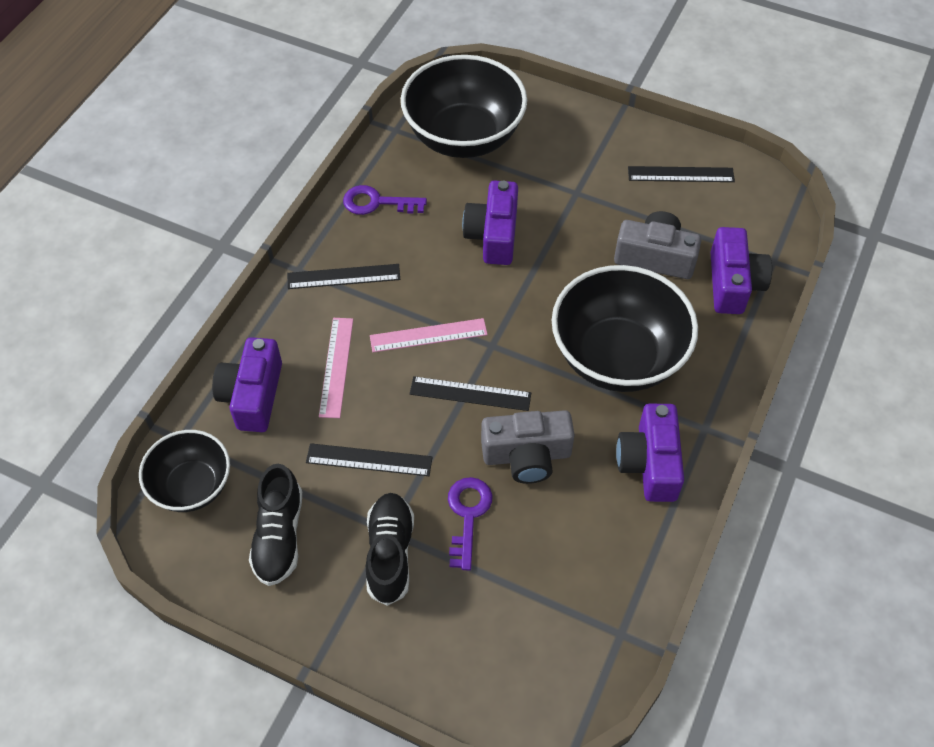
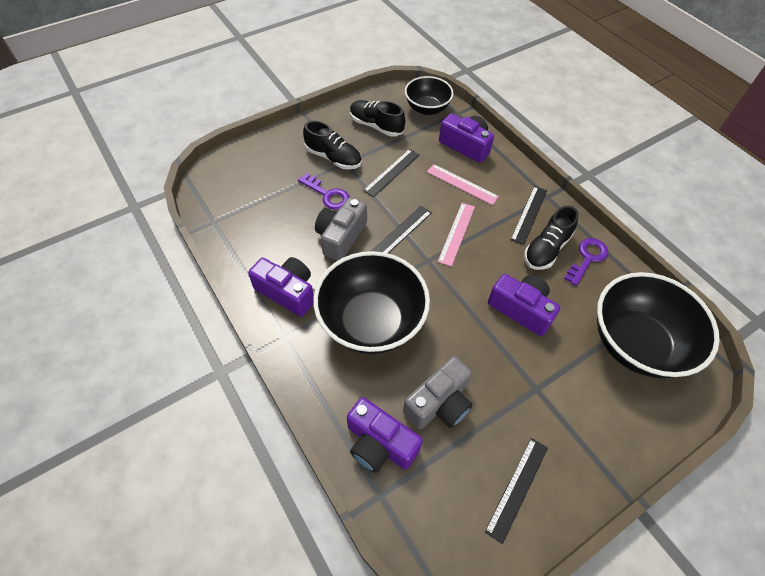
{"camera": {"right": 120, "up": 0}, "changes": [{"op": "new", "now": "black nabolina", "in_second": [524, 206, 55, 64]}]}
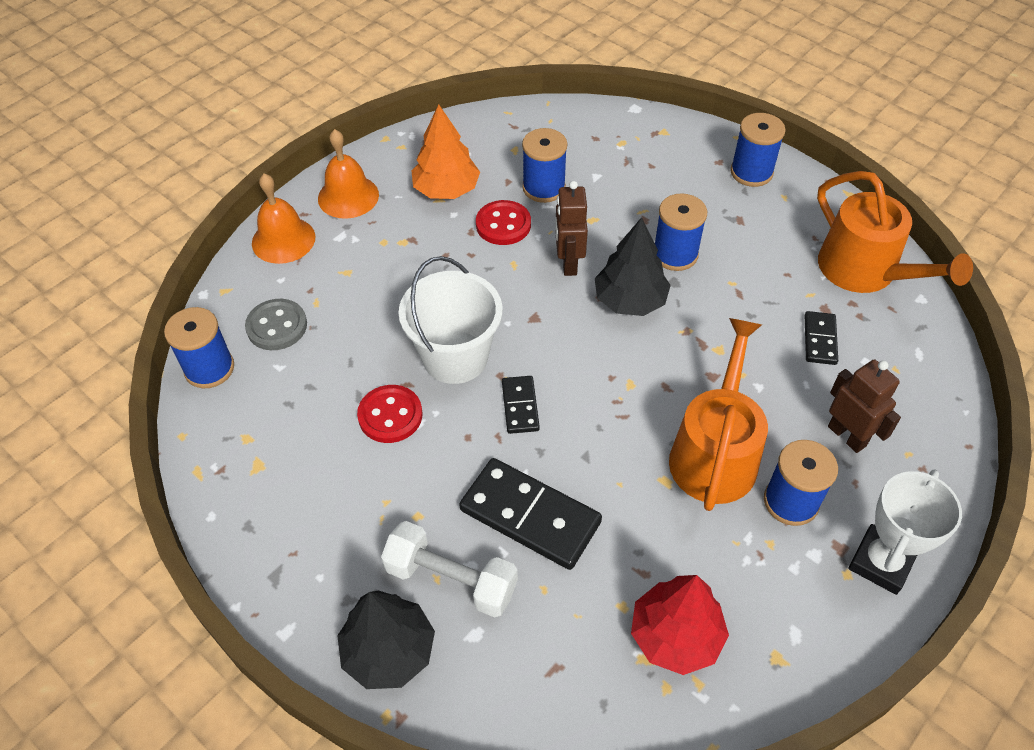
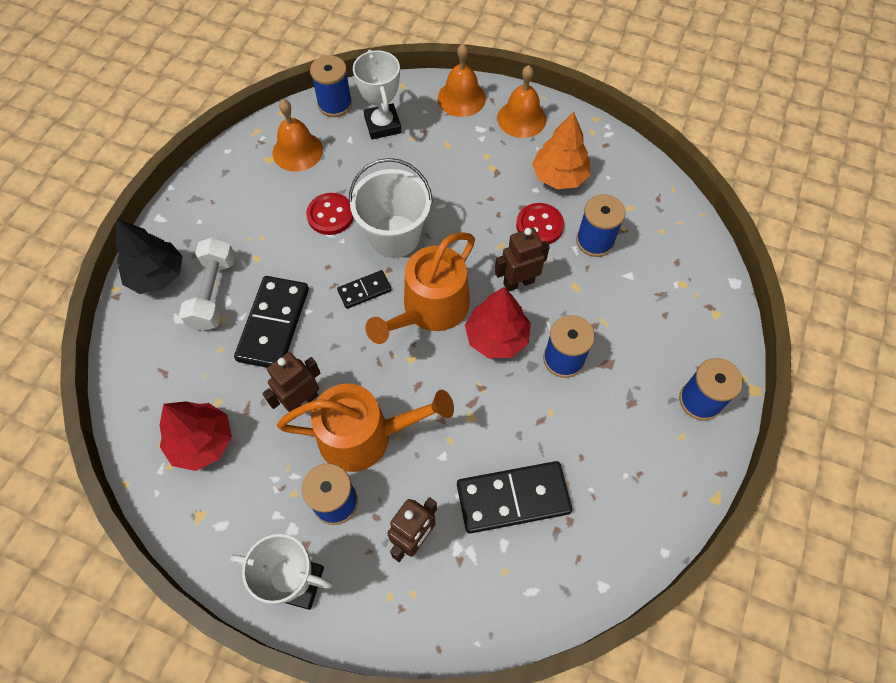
{"camera": {"right": 70, "up": 10}, "changes": [{"op": "new", "now": "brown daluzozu", "in_second": [262, 352, 58, 60]}, {"op": "new", "now": "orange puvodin", "in_second": [273, 99, 50, 73]}, {"op": "shifted", "was": "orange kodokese", "in_first": [817, 171, 156, 122], "in_second": [366, 232, 109, 112]}, {"op": "swapped", "was": "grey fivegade", "now": "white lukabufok", "in_first": [245, 299, 62, 51], "in_second": [353, 50, 48, 89]}, {"op": "repainted", "was": "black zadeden", "now": "red zadeden", "in_first": [595, 217, 76, 99], "in_second": [465, 287, 66, 72]}, {"op": "scaled", "was": "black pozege", "in_first": [804, 311, 34, 54], "in_second": [457, 461, 115, 73], "ratio": 1.88}]}
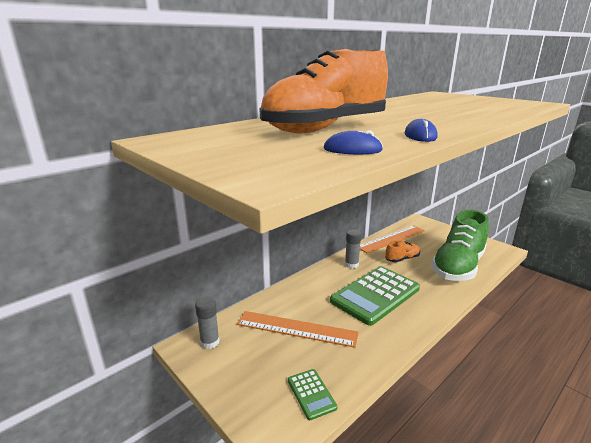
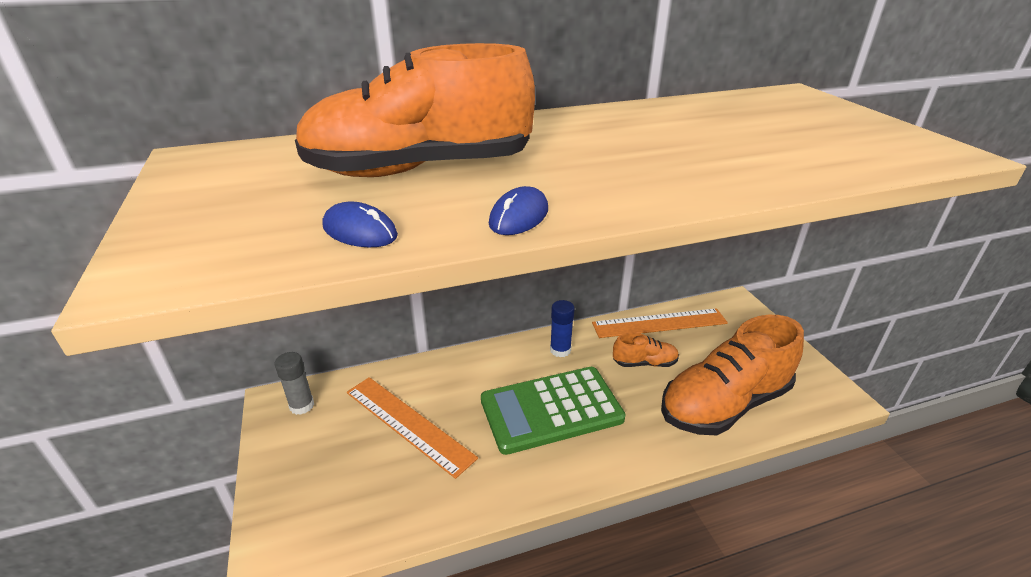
{"camera": {"right": 25, "up": 10}, "changes": [{"op": "gone", "was": "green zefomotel", "in_first": [288, 369, 50, 51]}, {"op": "repainted", "was": "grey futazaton", "now": "blue futazaton", "in_first": [345, 229, 16, 40], "in_second": [550, 300, 25, 57]}, {"op": "repainted", "was": "green nabolina", "now": "orange nabolina", "in_first": [431, 210, 58, 71], "in_second": [661, 315, 143, 121]}]}
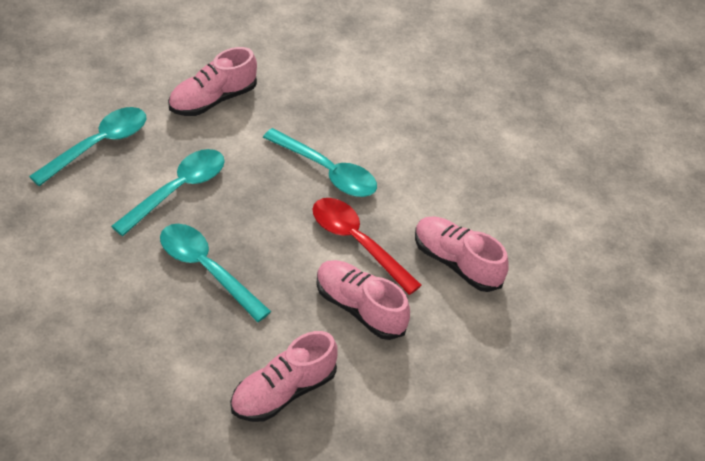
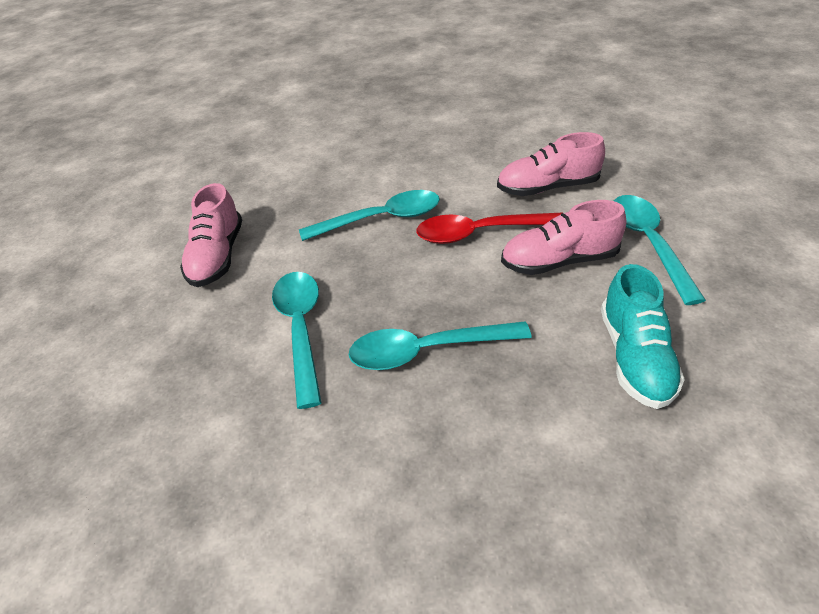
{"camera": {"right": -45, "up": -5}, "changes": [{"op": "shifted", "was": "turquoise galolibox", "in_first": [29, 107, 117, 79], "in_second": [614, 195, 92, 110]}, {"op": "repainted", "was": "pink nabolina", "now": "turquoise nabolina", "in_first": [230, 331, 108, 91], "in_second": [601, 264, 84, 145]}]}
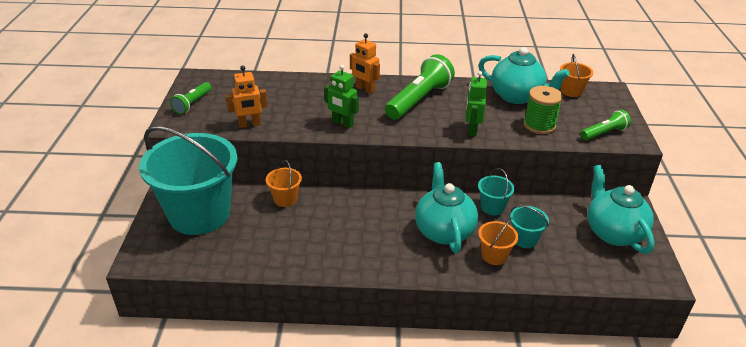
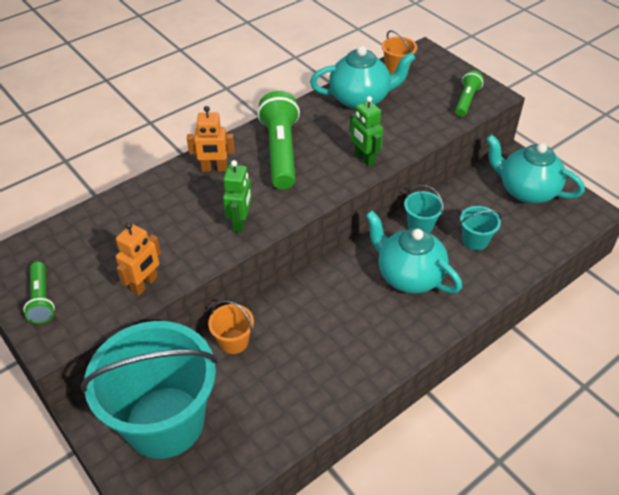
{"camera": {"right": -40, "up": 10}, "changes": [{"op": "gone", "was": "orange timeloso", "in_first": [478, 218, 40, 47]}, {"op": "gone", "was": "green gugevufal", "in_first": [524, 86, 39, 48]}, {"op": "rotated", "was": "green daluzozu", "in_first": [324, 65, 35, 63], "in_second": [223, 160, 29, 73], "clockwise": -75}]}
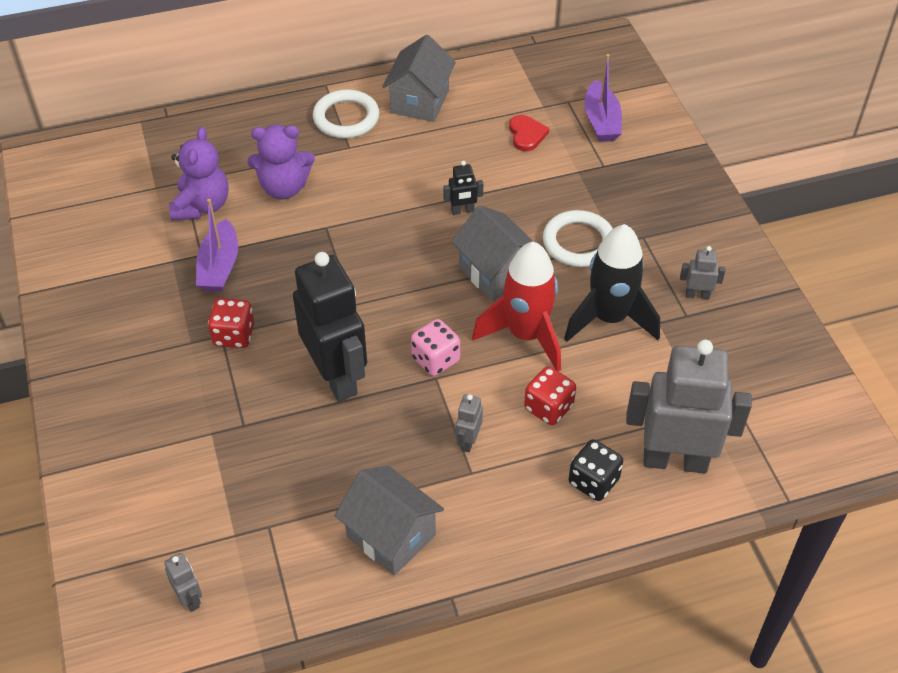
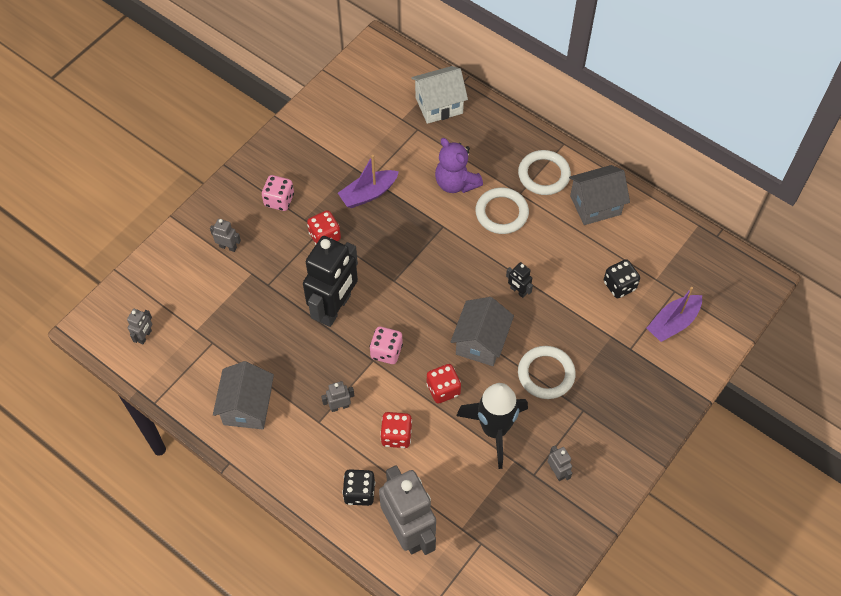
{"camera": {"right": 55, "up": 10}, "changes": [{"op": "gone", "was": "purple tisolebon", "in_first": [169, 127, 60, 93]}, {"op": "new", "now": "grey daluzozu", "in_second": [210, 219, 31, 33]}, {"op": "new", "now": "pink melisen", "in_second": [262, 175, 32, 36]}, {"op": "new", "now": "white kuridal", "in_second": [411, 66, 57, 58]}, {"op": "new", "now": "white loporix", "in_second": [476, 187, 53, 47]}, {"op": "swapped", "was": "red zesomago", "now": "red melisen", "in_first": [472, 241, 89, 131], "in_second": [427, 364, 34, 39]}, {"op": "swapped", "was": "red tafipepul", "now": "black melisen", "in_first": [509, 115, 40, 36], "in_second": [604, 259, 36, 39]}]}
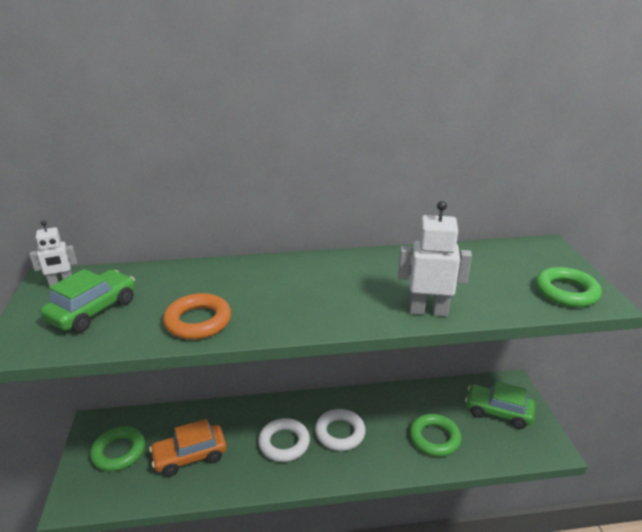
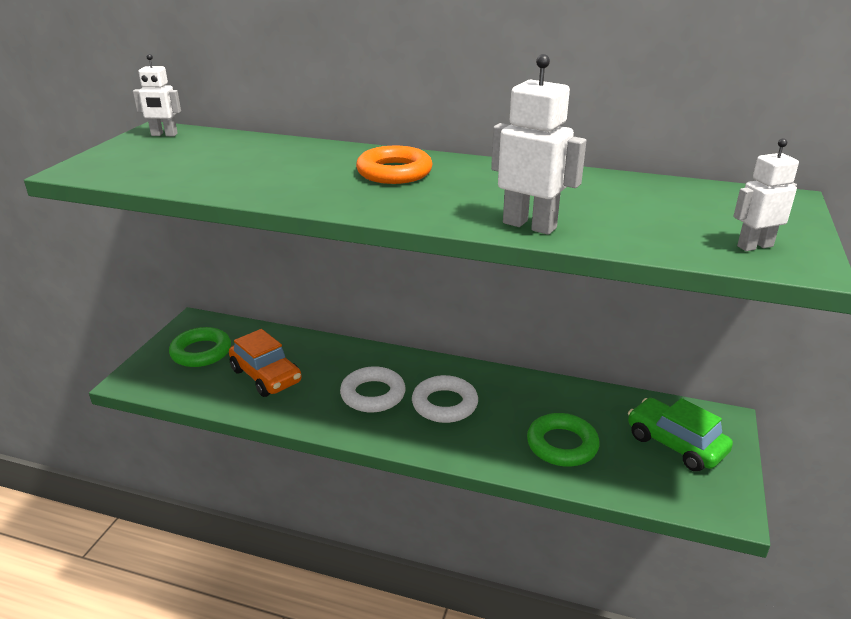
{"camera": {"right": 25, "up": 0}, "changes": [{"op": "gone", "was": "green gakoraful", "in_first": [41, 269, 94, 64]}, {"op": "shifted", "was": "orange loporix", "in_first": [163, 293, 68, 47], "in_second": [356, 146, 76, 38]}, {"op": "swapped", "was": "green loporix", "now": "white daluzozu", "in_first": [535, 267, 67, 41], "in_second": [733, 138, 66, 113]}, {"op": "rotated", "was": "orange gakoraful", "in_first": [149, 419, 78, 58], "in_second": [229, 329, 73, 68], "clockwise": -135}]}
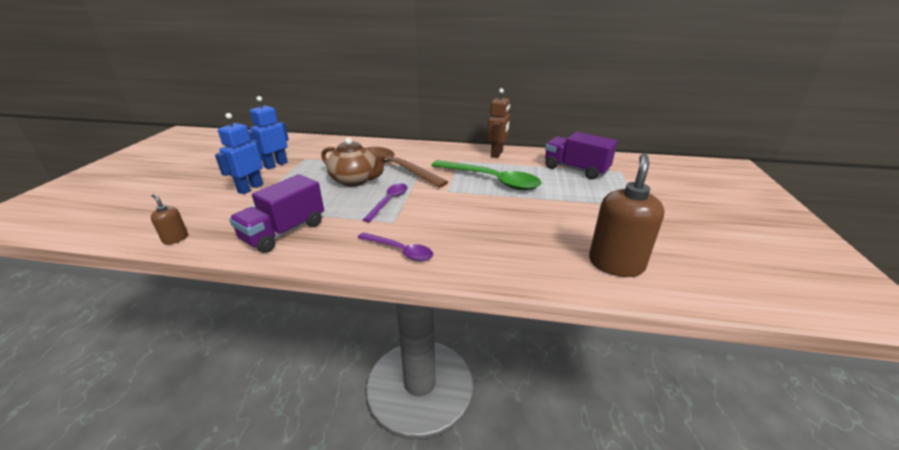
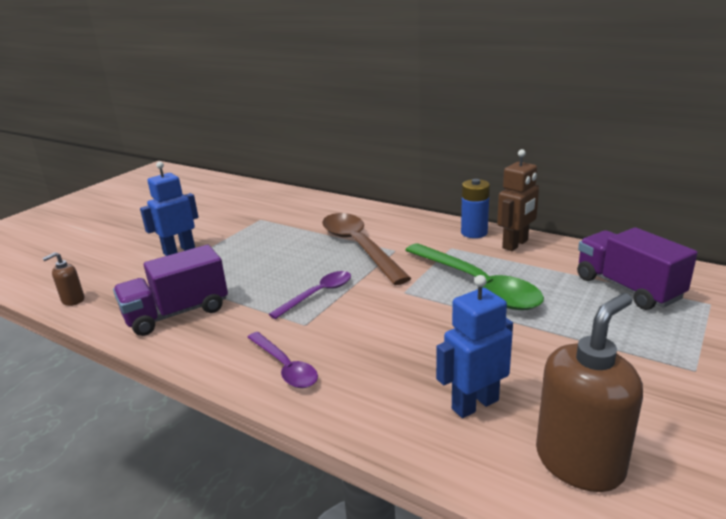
{"camera": {"right": 25, "up": -5}, "changes": [{"op": "gone", "was": "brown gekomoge", "in_first": [321, 138, 66, 48]}, {"op": "new", "now": "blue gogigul", "in_second": [461, 179, 29, 59]}, {"op": "shifted", "was": "blue daluzozu", "in_first": [249, 96, 40, 73], "in_second": [436, 275, 77, 143]}, {"op": "rotated", "was": "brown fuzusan", "in_first": [151, 194, 37, 51], "in_second": [42, 252, 42, 54], "clockwise": -105}]}
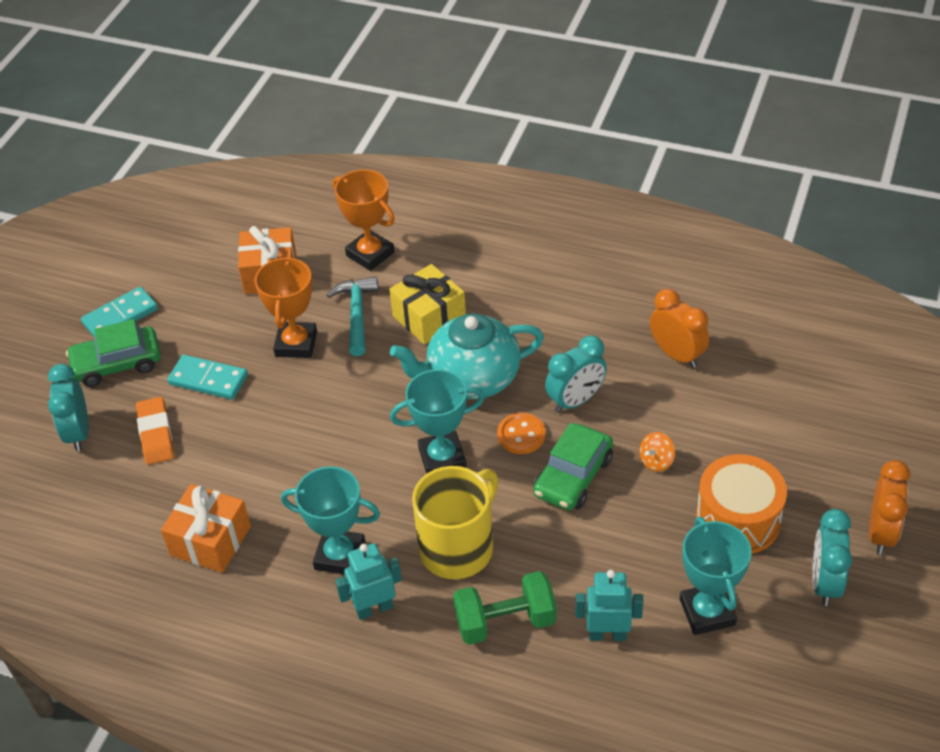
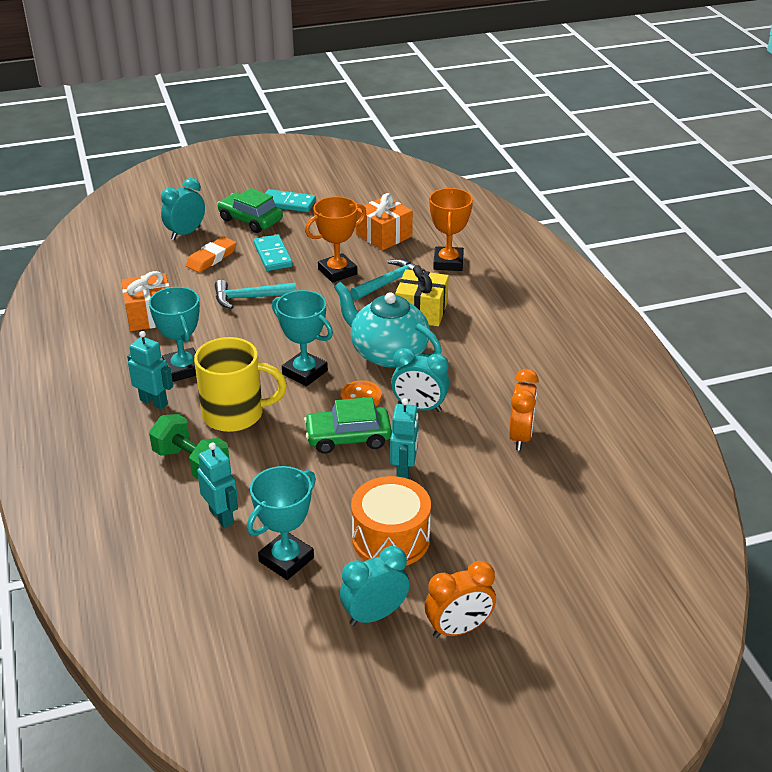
{"camera": {"right": 50, "up": -10}, "changes": [{"op": "new", "now": "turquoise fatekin", "in_second": [215, 280, 81, 29]}, {"op": "swapped", "was": "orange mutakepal", "now": "turquoise daluzozu", "in_first": [640, 432, 35, 40], "in_second": [390, 398, 29, 81]}]}
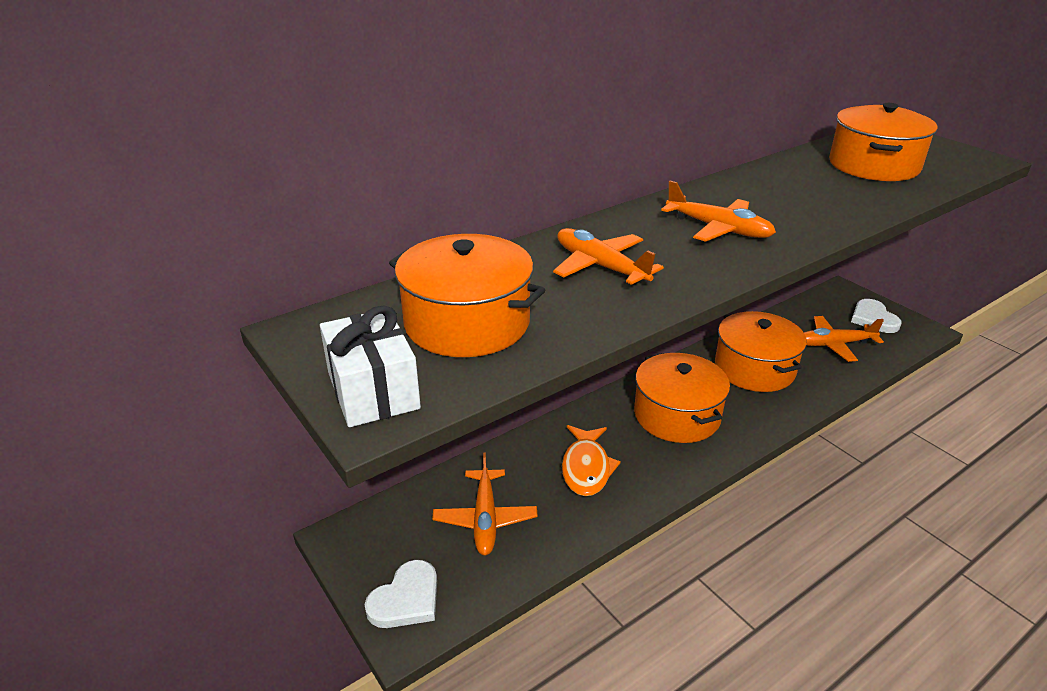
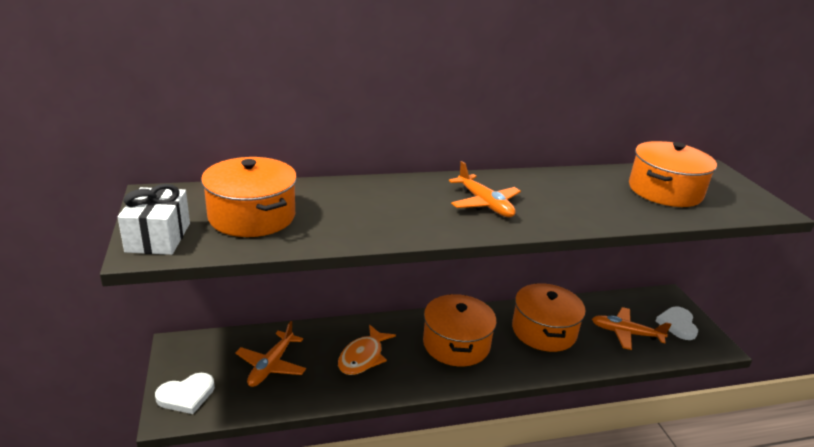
{"camera": {"right": 20, "up": -5}, "changes": [{"op": "gone", "was": "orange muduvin", "in_first": [553, 228, 111, 57]}]}
